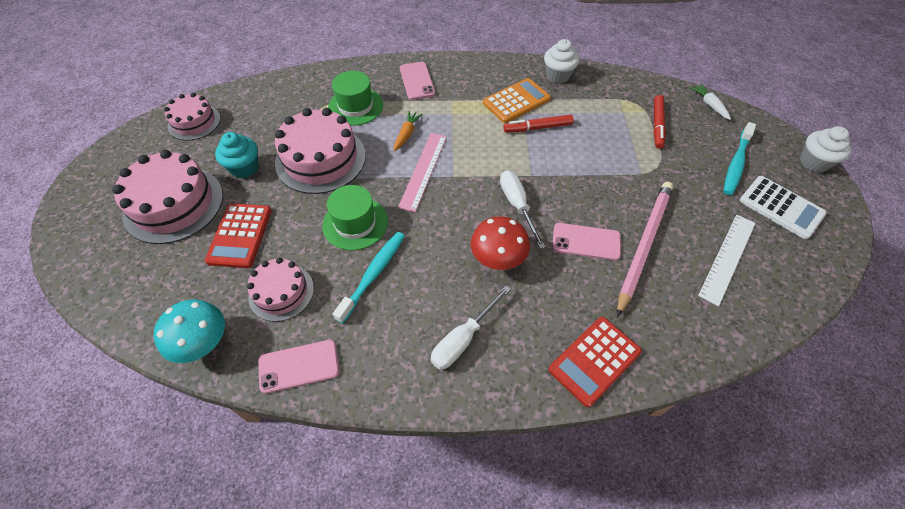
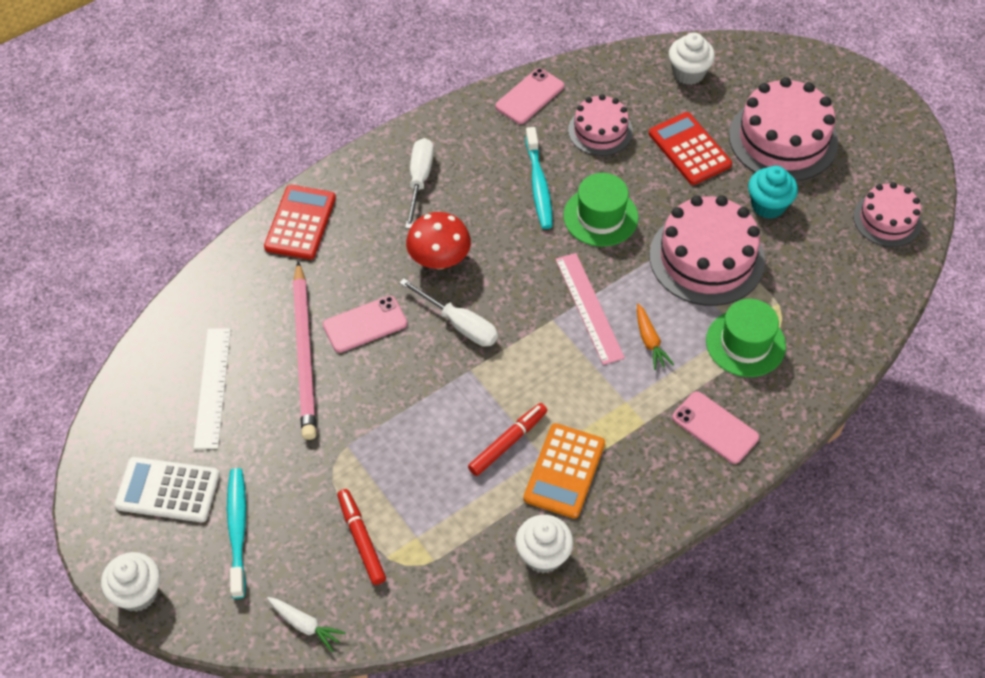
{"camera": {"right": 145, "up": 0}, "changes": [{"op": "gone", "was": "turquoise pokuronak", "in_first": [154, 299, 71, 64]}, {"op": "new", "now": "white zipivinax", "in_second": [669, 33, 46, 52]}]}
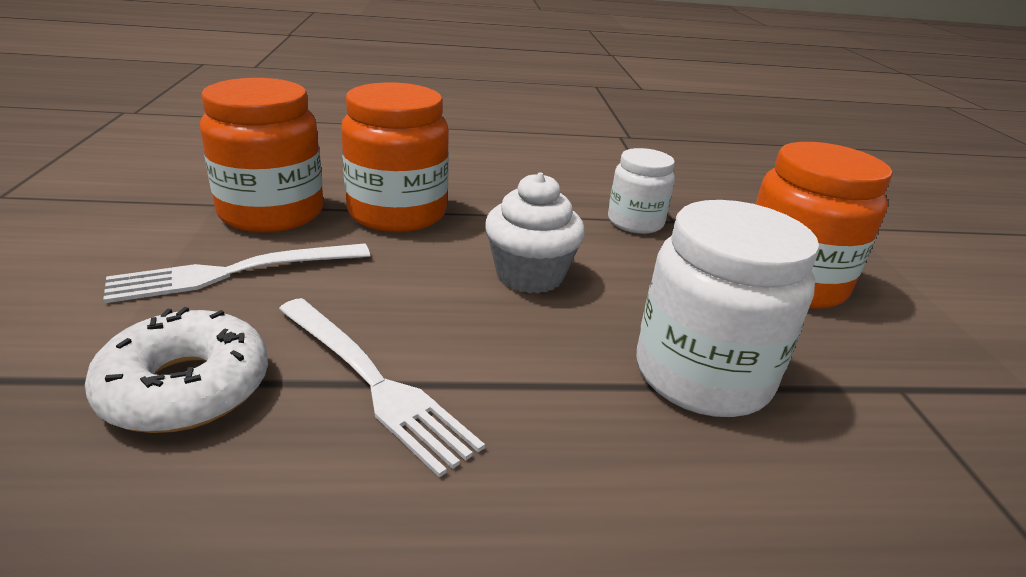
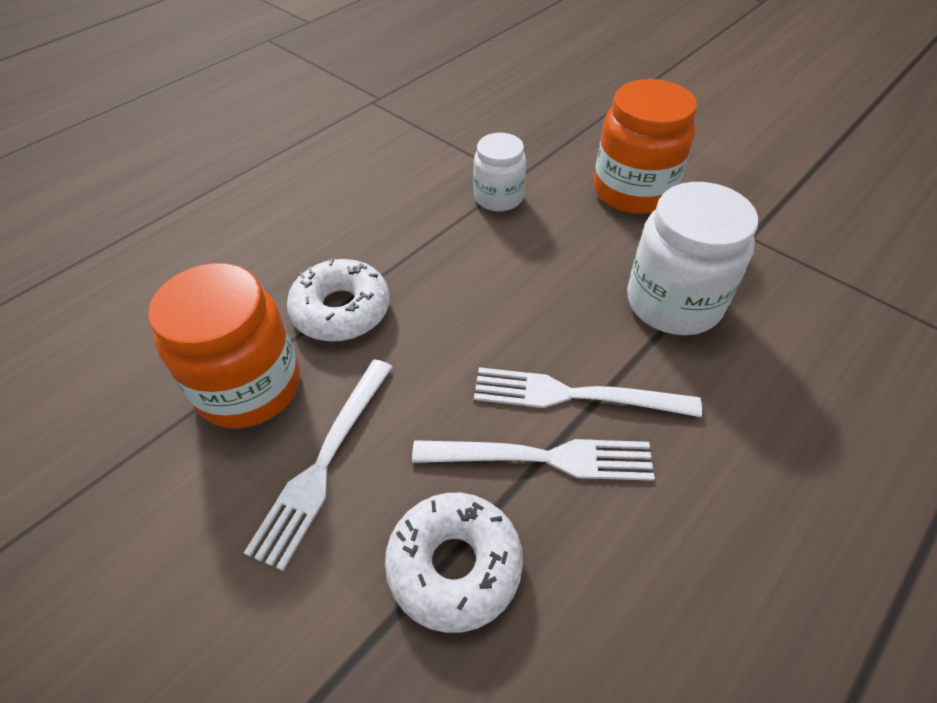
{"camera": {"right": -40, "up": 20}, "changes": [{"op": "gone", "was": "white zipivinax", "in_first": [485, 172, 100, 121]}, {"op": "new", "now": "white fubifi", "in_second": [474, 367, 228, 50]}, {"op": "swapped", "was": "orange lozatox", "now": "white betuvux", "in_first": [341, 82, 108, 150], "in_second": [287, 258, 103, 84]}]}
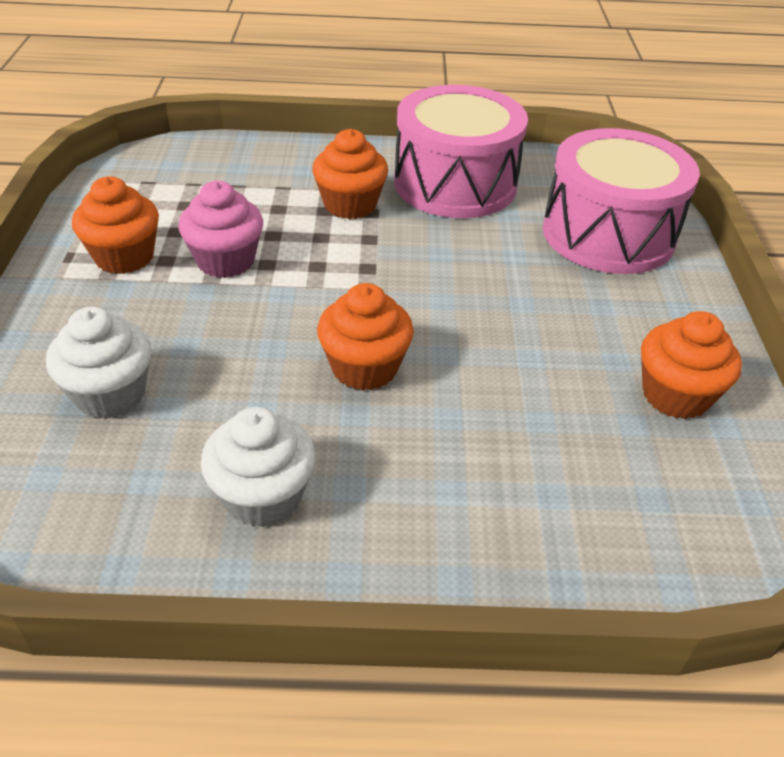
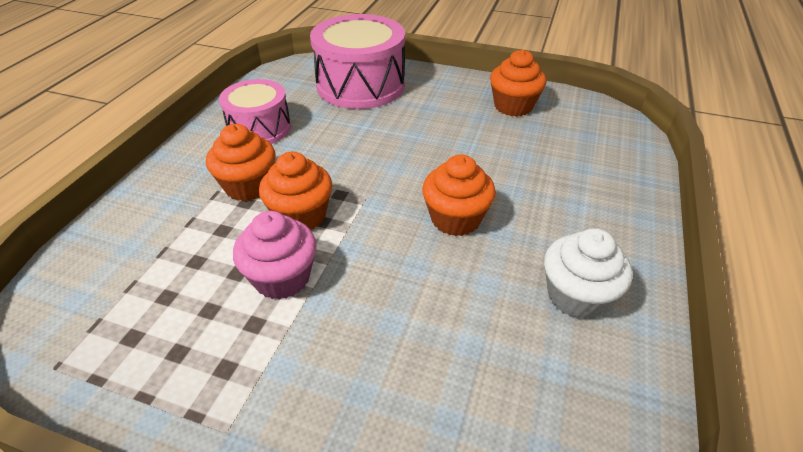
{"camera": {"right": -70, "up": 0}, "changes": [{"op": "gone", "was": "white zipivinax", "in_first": [46, 307, 105, 112]}, {"op": "shifted", "was": "orange zipivinax", "in_first": [72, 176, 87, 98], "in_second": [259, 152, 73, 77]}, {"op": "scaled", "was": "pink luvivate", "in_first": [394, 85, 134, 133], "in_second": [219, 79, 72, 65], "ratio": 0.62}]}
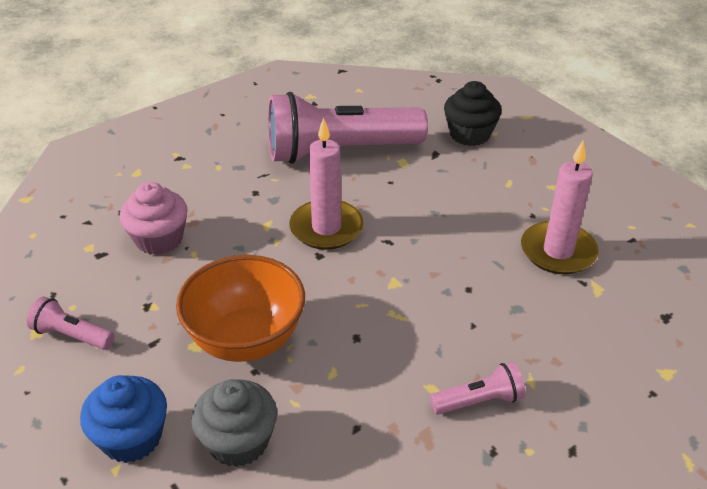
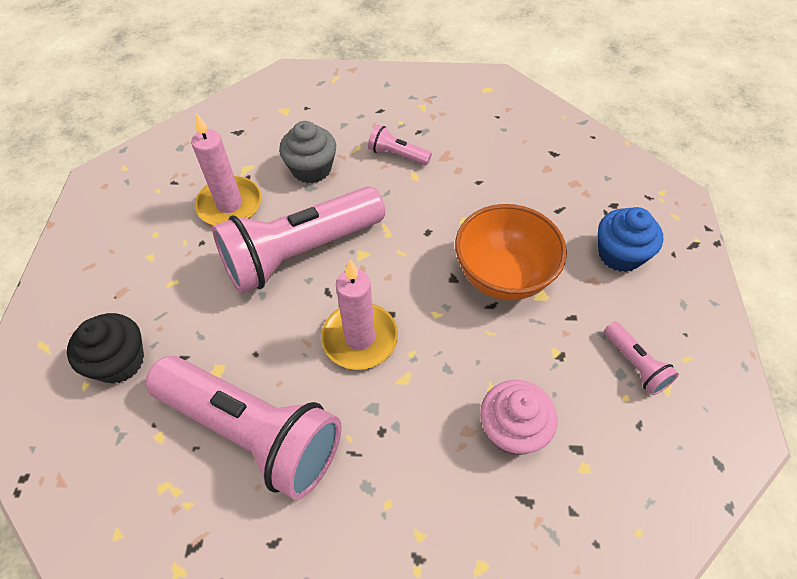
{"camera": {"right": -140, "up": 15}, "changes": [{"op": "new", "now": "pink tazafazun", "in_second": [212, 186, 173, 108]}, {"op": "shifted", "was": "grey zipivinax", "in_first": [191, 379, 86, 88], "in_second": [279, 121, 57, 62]}]}
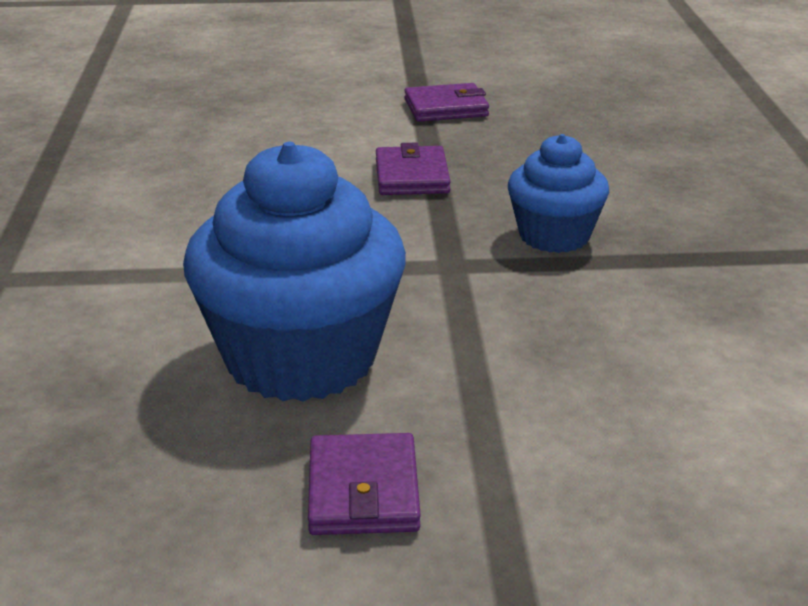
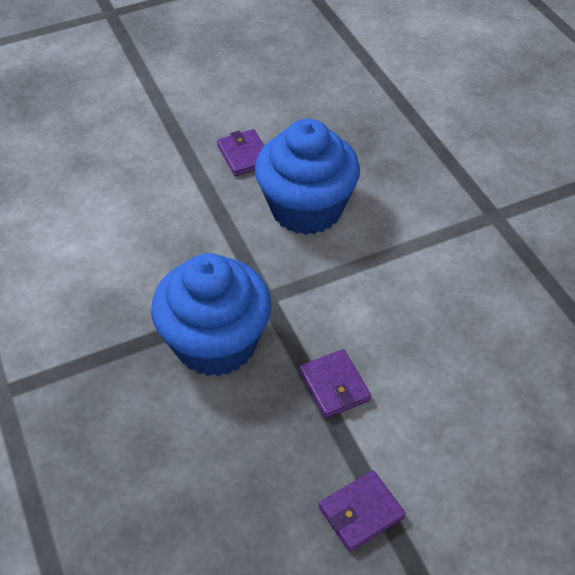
{"camera": {"right": 160, "up": 20}, "changes": [{"op": "scaled", "was": "blue zipivinax", "in_first": [508, 134, 101, 119], "in_second": [151, 253, 120, 124], "ratio": 1.79}]}
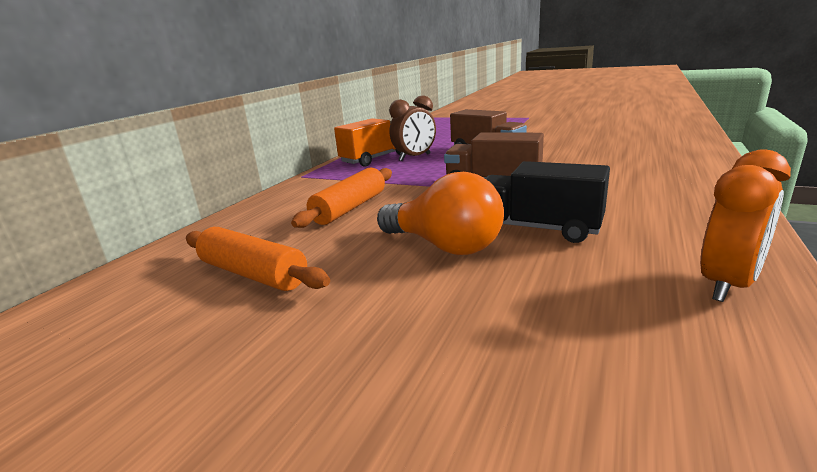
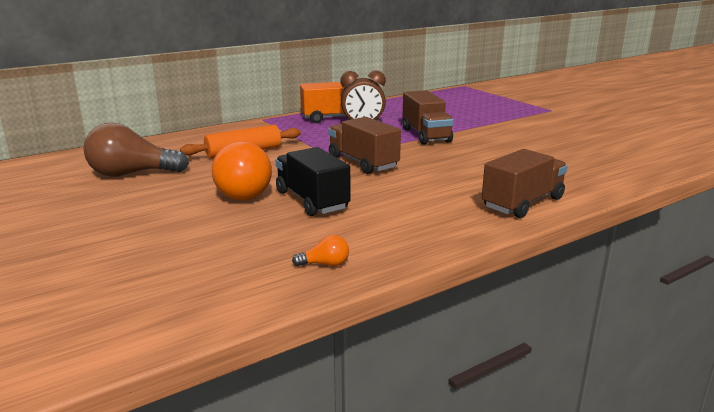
{"camera": {"right": 30, "up": 0}, "changes": [{"op": "new", "now": "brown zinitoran", "in_second": [482, 149, 86, 69]}, {"op": "swapped", "was": "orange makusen", "now": "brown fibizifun", "in_first": [186, 227, 144, 64], "in_second": [83, 123, 106, 54]}, {"op": "swapped", "was": "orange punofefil", "now": "orange fibizifun", "in_first": [700, 149, 91, 153], "in_second": [292, 235, 57, 31]}]}
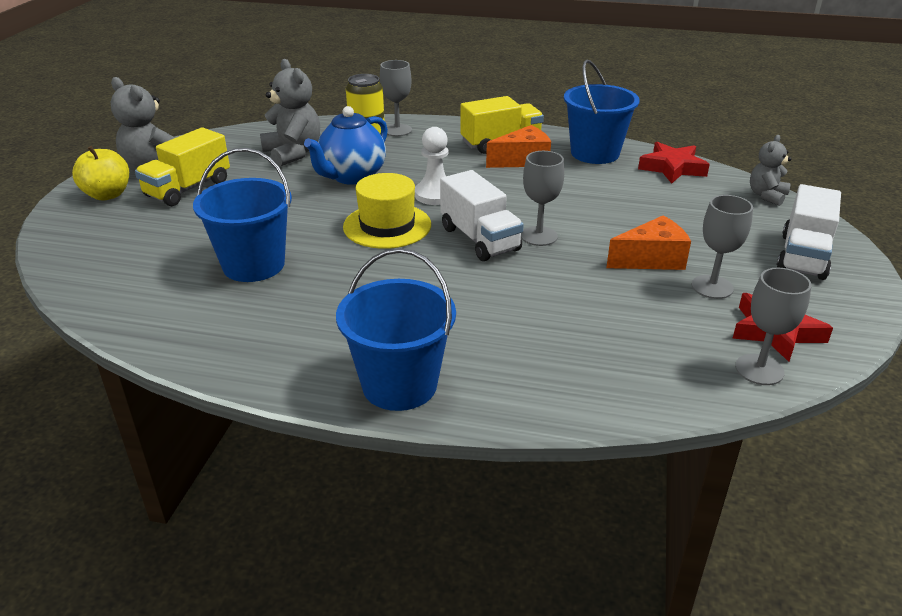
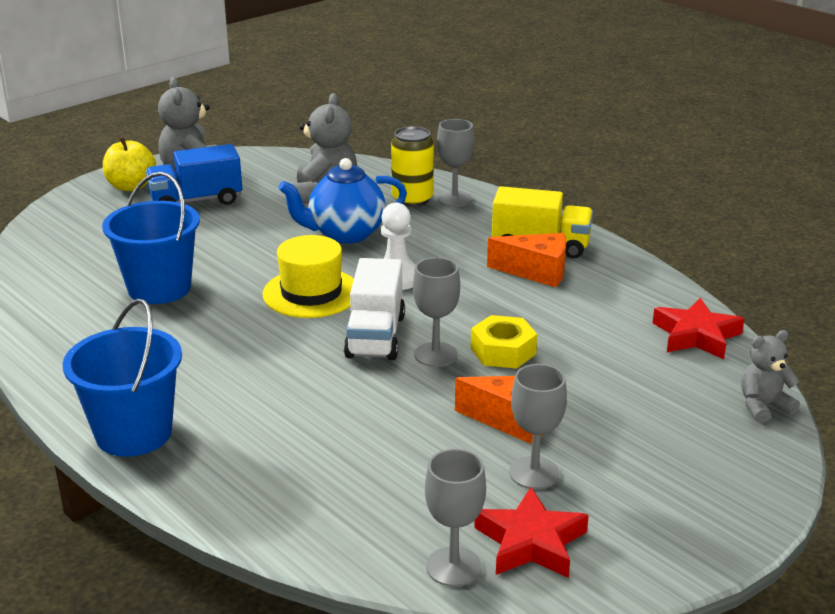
{"camera": {"right": 35, "up": -5}, "changes": [{"op": "gone", "was": "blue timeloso", "in_first": [564, 60, 76, 104]}, {"op": "gone", "was": "white zinitoran", "in_first": [776, 184, 65, 96]}, {"op": "new", "now": "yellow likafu", "in_second": [471, 315, 66, 54]}, {"op": "repainted", "was": "yellow zinitoran", "now": "blue zinitoran", "in_first": [135, 127, 95, 79], "in_second": [146, 144, 96, 61]}]}
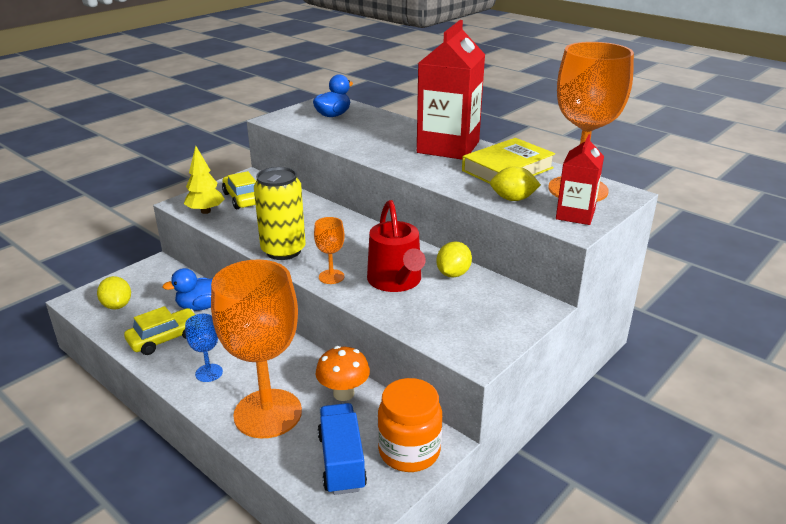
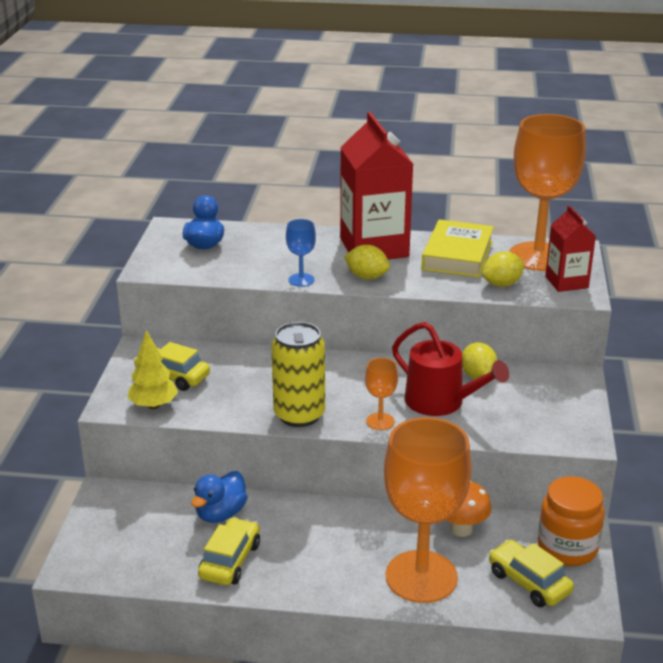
{"camera": {"right": -35, "up": 0}, "changes": [{"op": "shifted", "was": "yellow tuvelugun", "in_first": [97, 276, 34, 34], "in_second": [344, 245, 46, 35]}, {"op": "shifted", "was": "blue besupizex", "in_first": [185, 314, 38, 68], "in_second": [286, 219, 30, 68]}, {"op": "swapped", "was": "blue zinitoran", "now": "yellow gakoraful", "in_first": [317, 403, 50, 92], "in_second": [489, 540, 85, 67]}]}
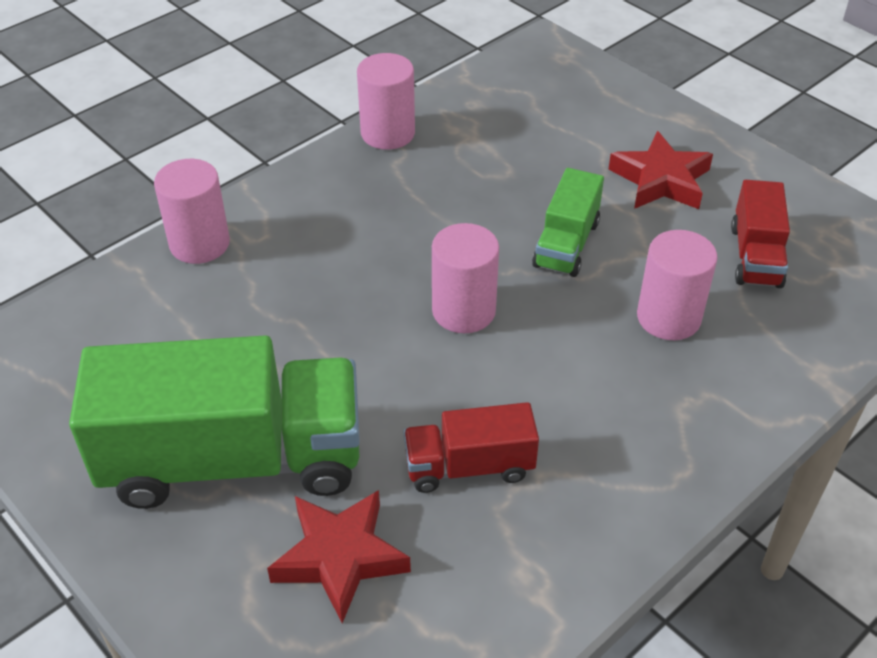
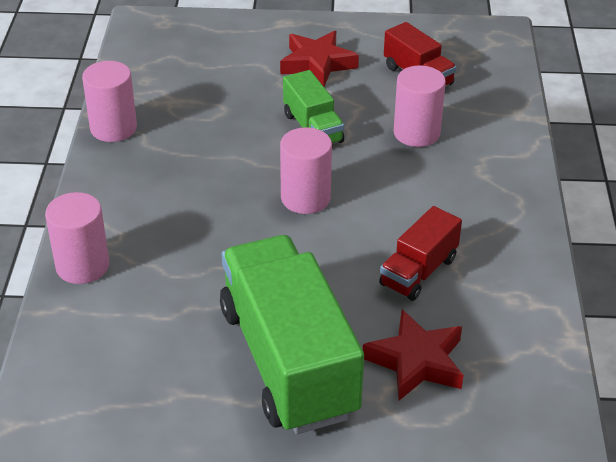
{"camera": {"right": -45, "up": -5}, "changes": [{"op": "rotated", "was": "green zinitoran", "in_first": [69, 335, 291, 174], "in_second": [220, 235, 144, 199], "clockwise": -60}]}
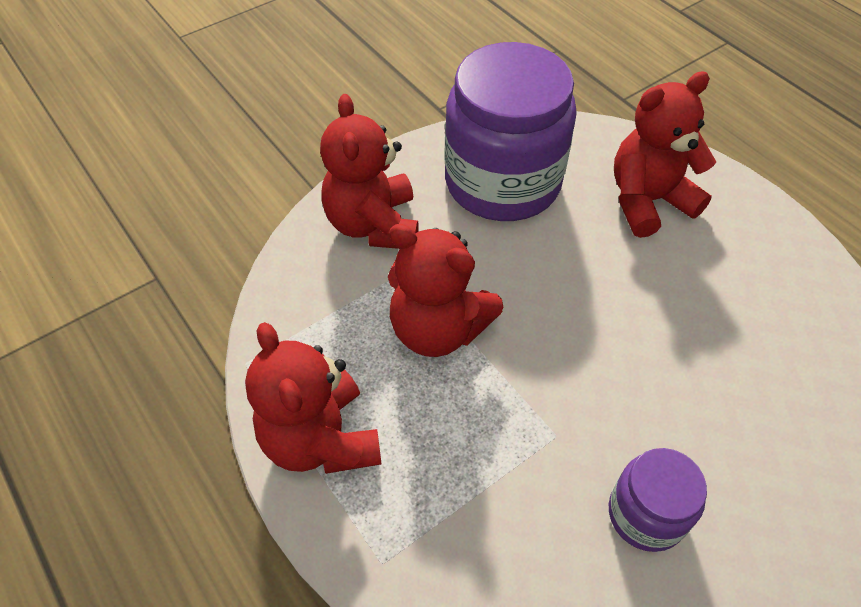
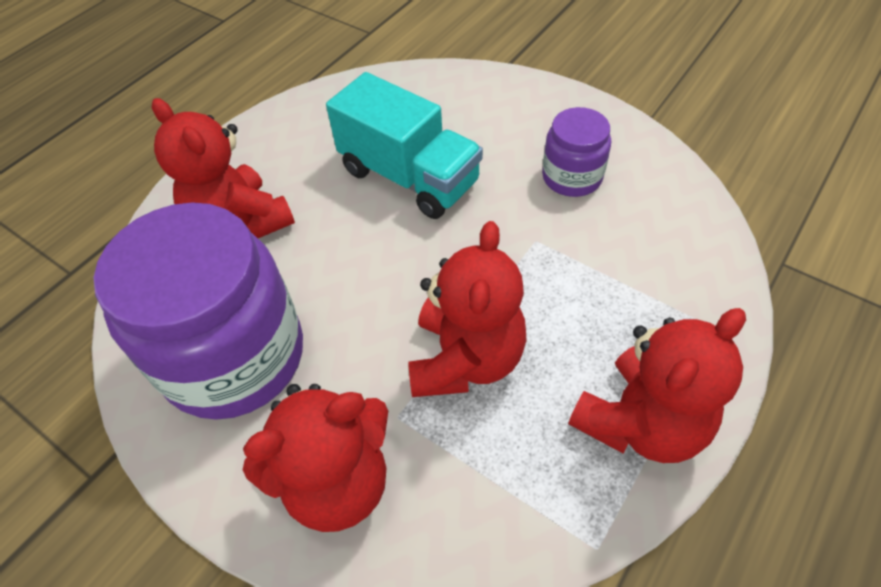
{"camera": {"right": -105, "up": 0}, "changes": [{"op": "new", "now": "turquoise zinitoran", "in_second": [326, 72, 157, 147]}]}
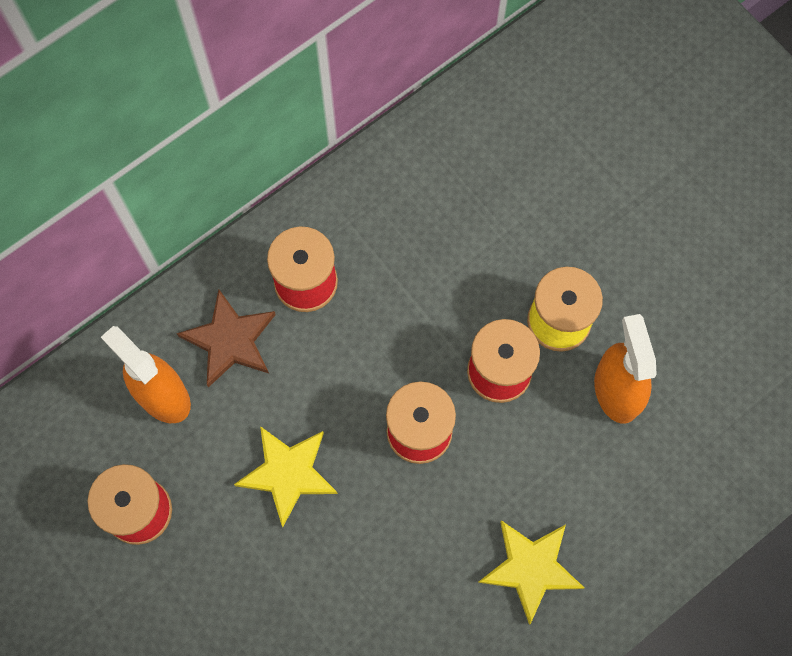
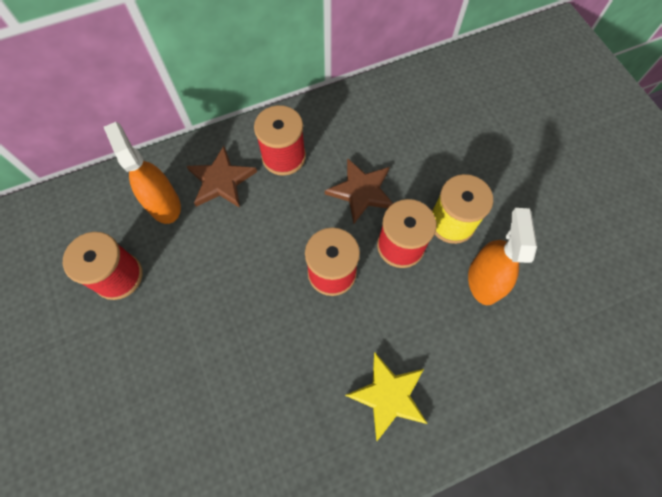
{"camera": {"right": 15, "up": -5}, "changes": [{"op": "gone", "was": "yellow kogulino", "in_first": [234, 426, 104, 101]}, {"op": "new", "now": "brown kogulino", "in_second": [325, 158, 68, 66]}]}
